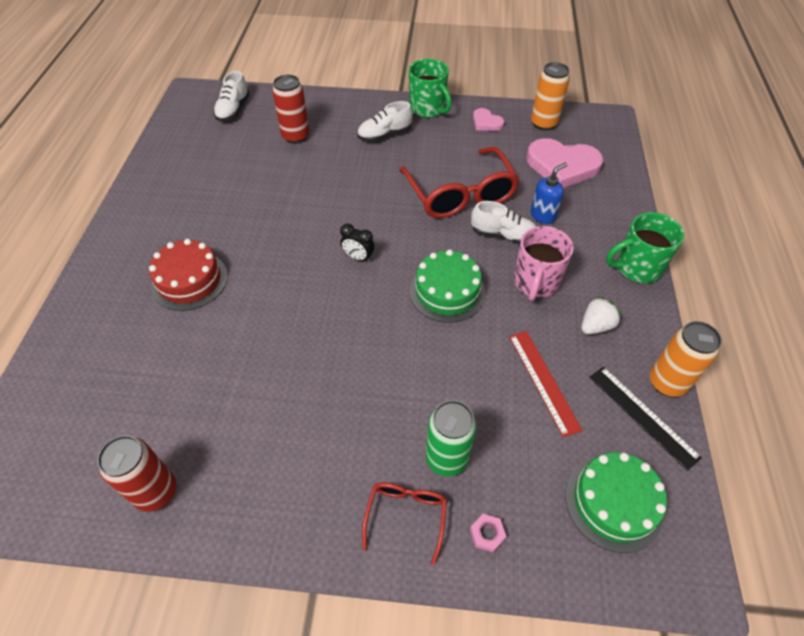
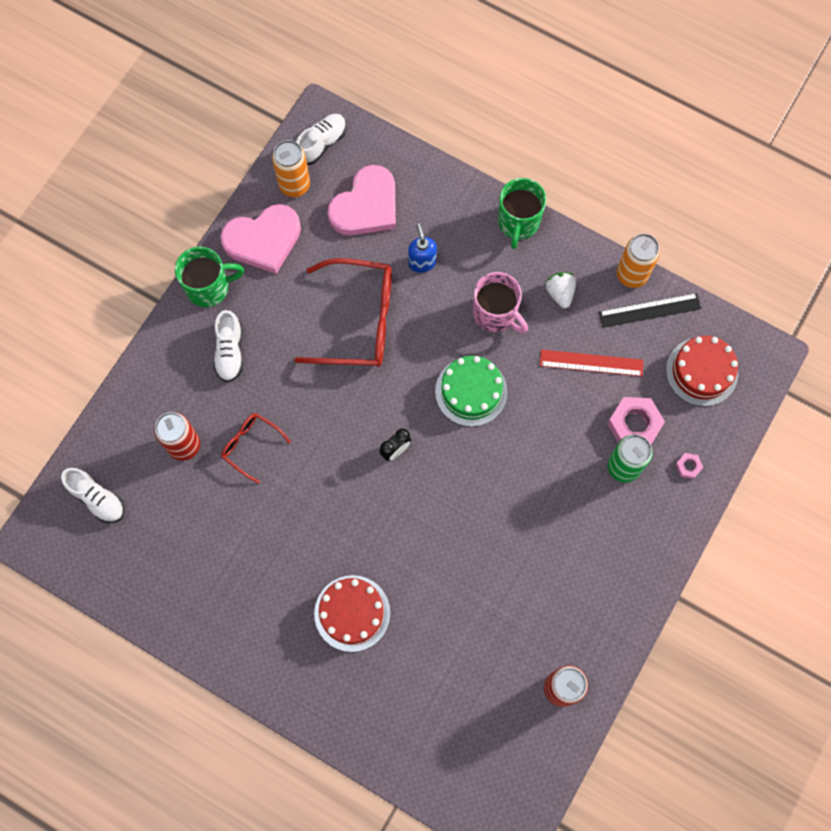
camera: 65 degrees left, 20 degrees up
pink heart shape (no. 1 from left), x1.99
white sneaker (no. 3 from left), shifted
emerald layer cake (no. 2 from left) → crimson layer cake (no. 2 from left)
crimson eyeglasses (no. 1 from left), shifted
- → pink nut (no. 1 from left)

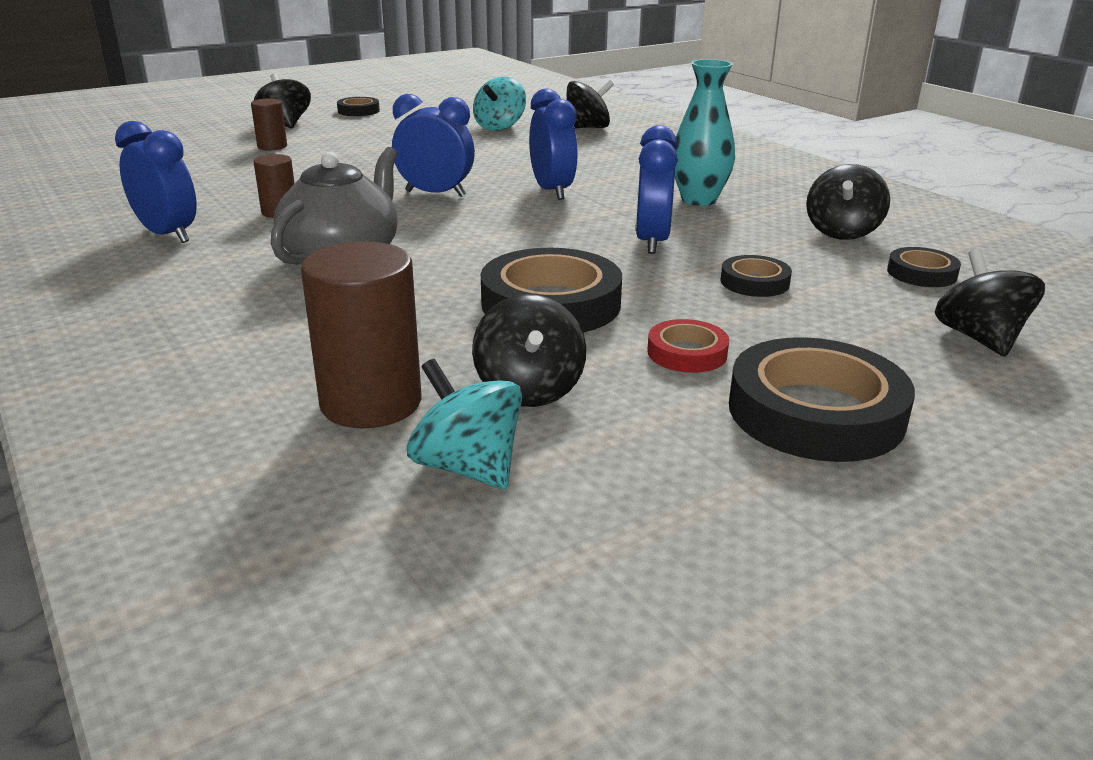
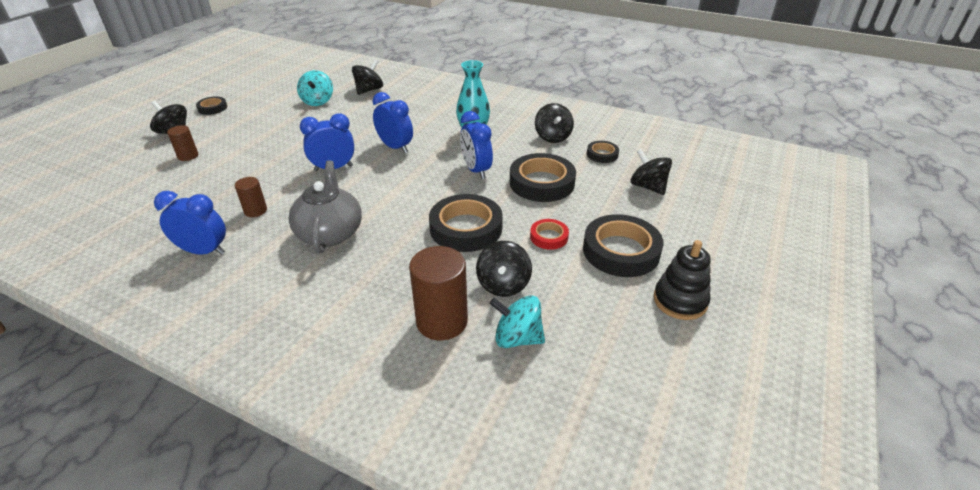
camera: 30 degrees left, 10 degrees up
jet-black tape (no. 3 from left), x1.94
jet-black toy top (no. 2 from left in the first image) → jet-black toy top (no. 3 from left), 45 degrees clockwise
- → jet-black stacking toy

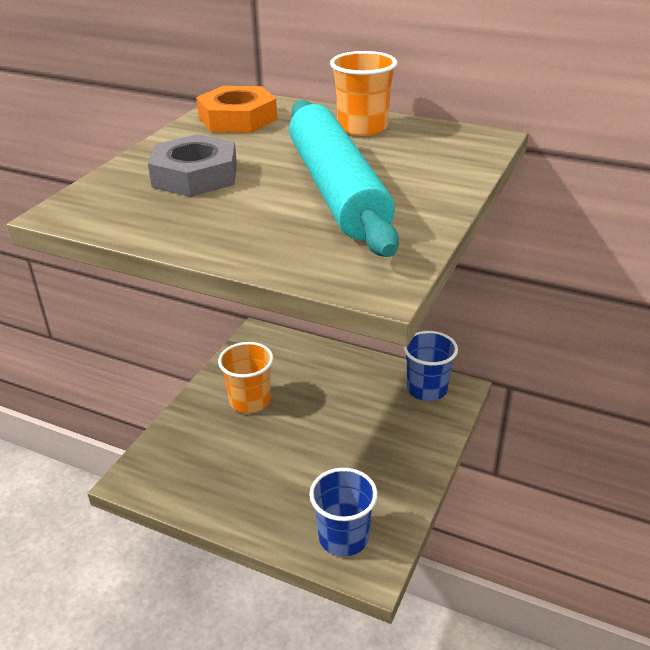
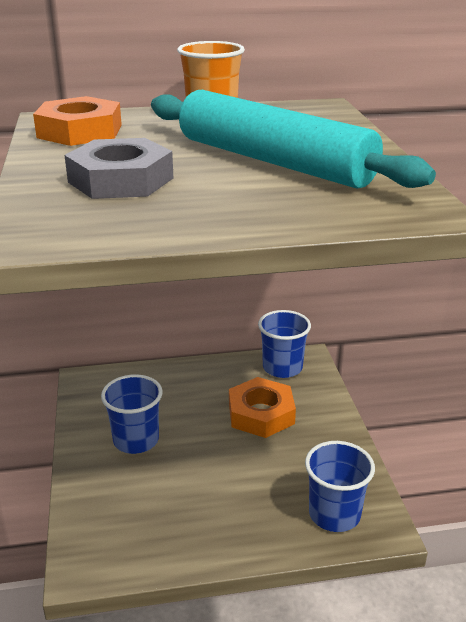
camera: 35 degrees left, 5 degrees down
orange cup (no. 1 from left) → royal blue cup (no. 1 from left)
- → orange nut (no. 2 from left)

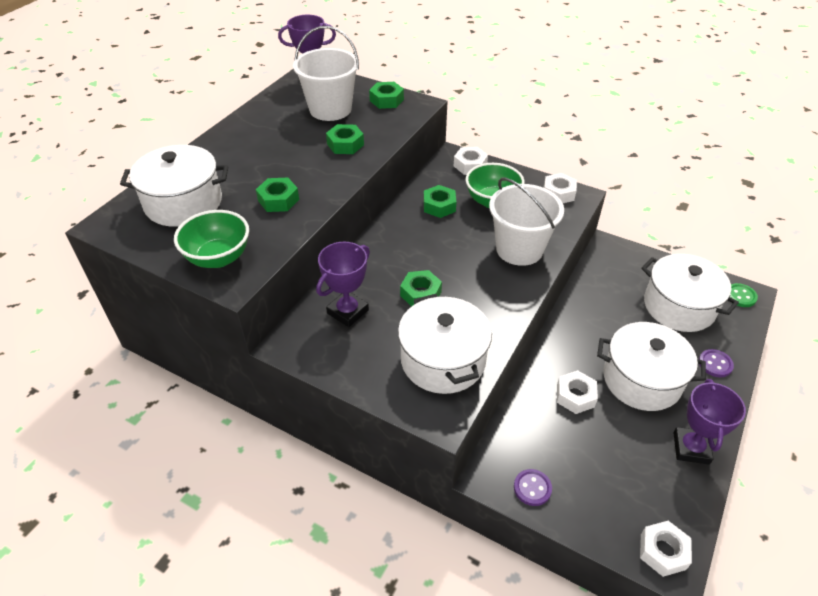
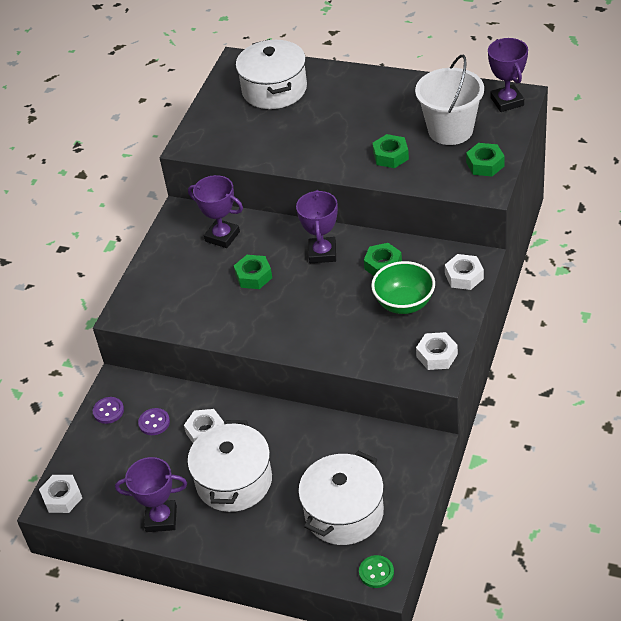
camera: 85 degrees right, 0 degrees up
emerald nut (no. 1 from left) → -
white pail (no. 2 from left) → -
emerald deep dish (no. 1 from left) → -
white pot (no. 2 from left) → -
purple shirt button (no. 2 from left), shifted
- → purple award cup (no. 3 from left)

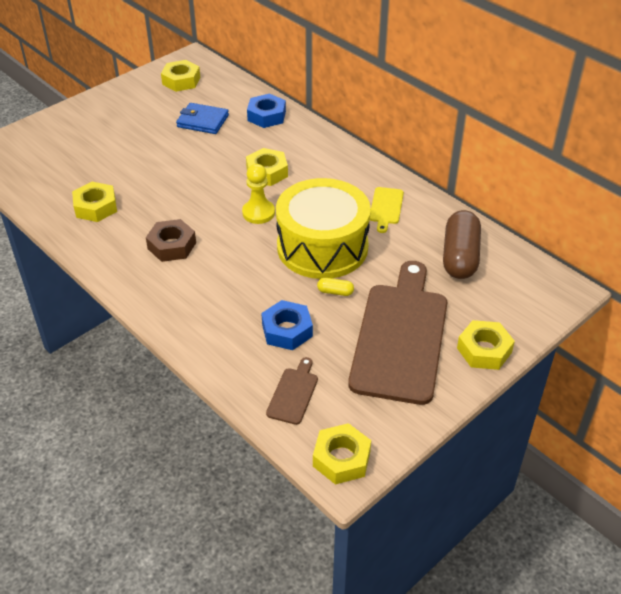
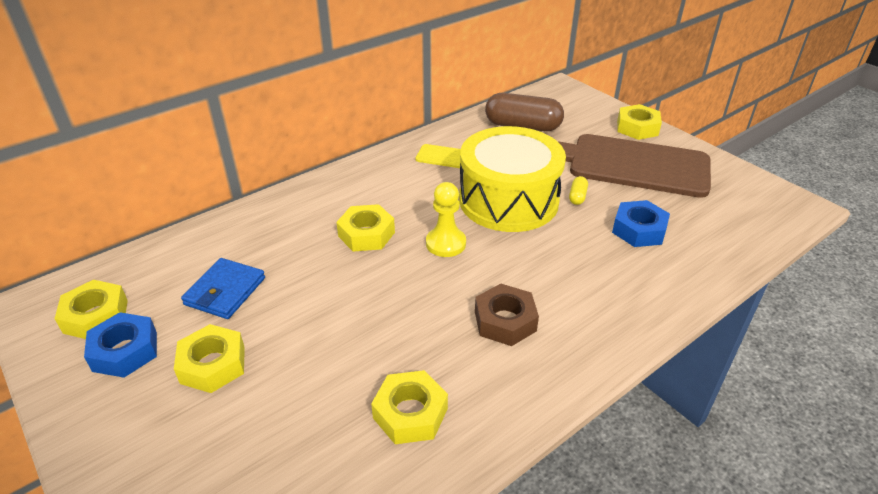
camera: 85 degrees left, 5 degrees down
royal blue nut (no. 1 from left), shifted
brown bread board (no. 1 from left) → -
bright yellow nut (no. 4 from left in the first image) → bright yellow nut (no. 2 from left), shifted

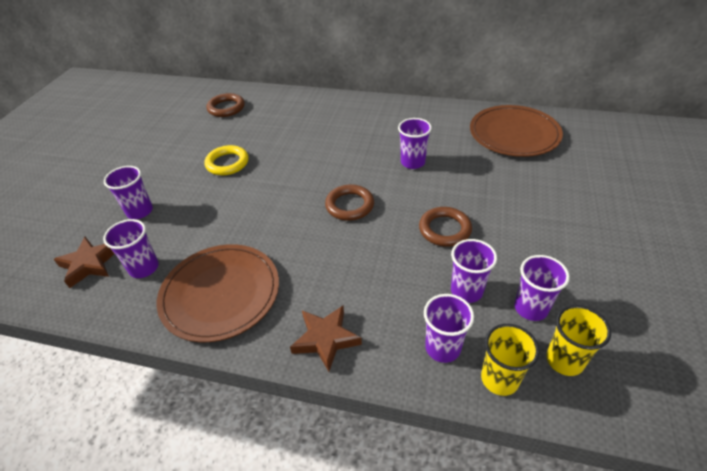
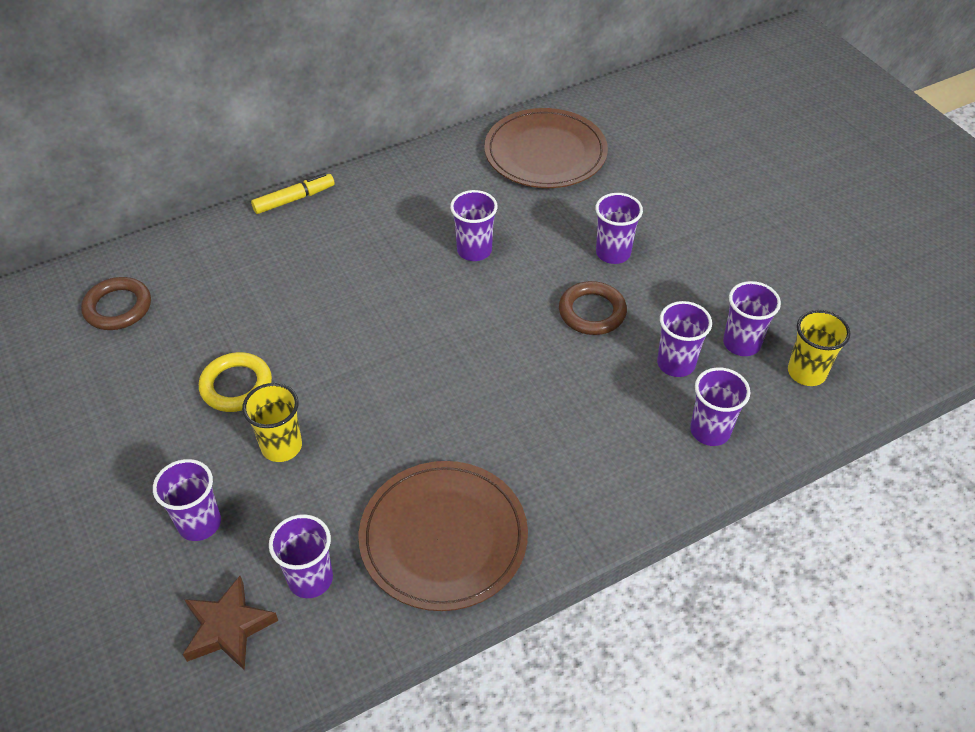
camera: 45 degrees left, 5 degrees up
brown torus (no. 2 from left) → -
brown star (no. 2 from left) → -
bright yellow cup (no. 1 from left), shifted
- → bright yellow felt pen
- → purple cup (no. 4 from left)

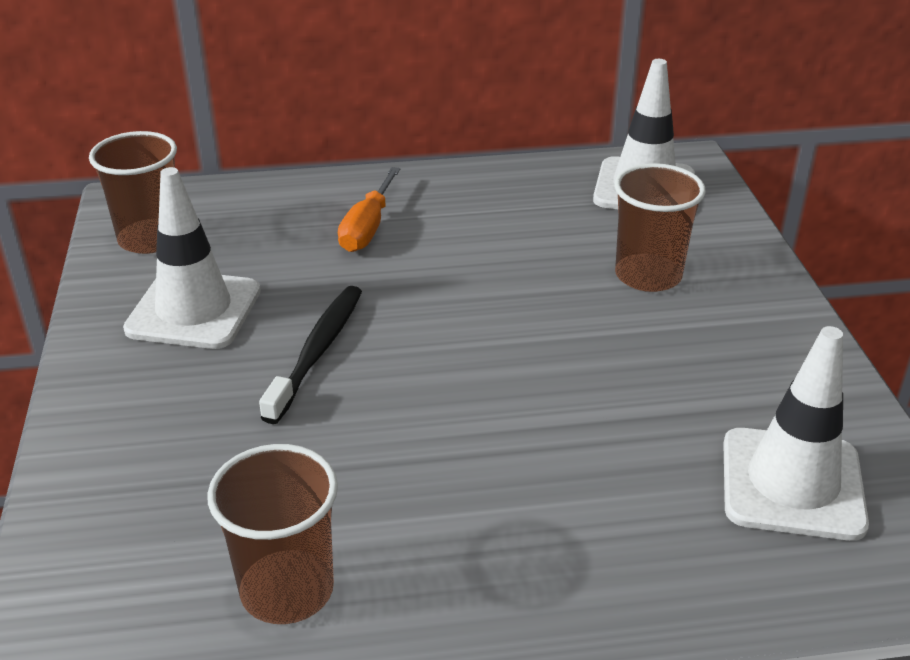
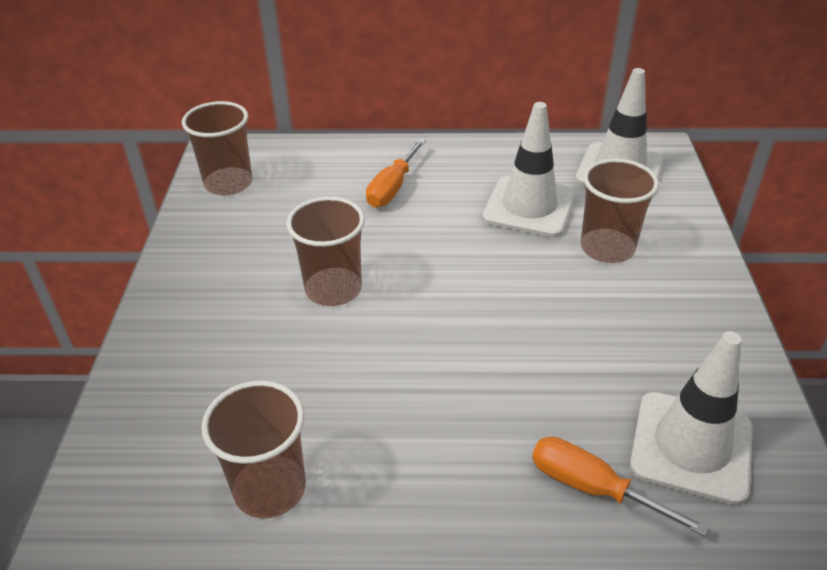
camera: 10 degrees right, 5 degrees up
white road cone (no. 1 from left), shifted
jet-black dental brush → brown cup (no. 3 from left)
- → orange screwdriver (no. 2 from left)

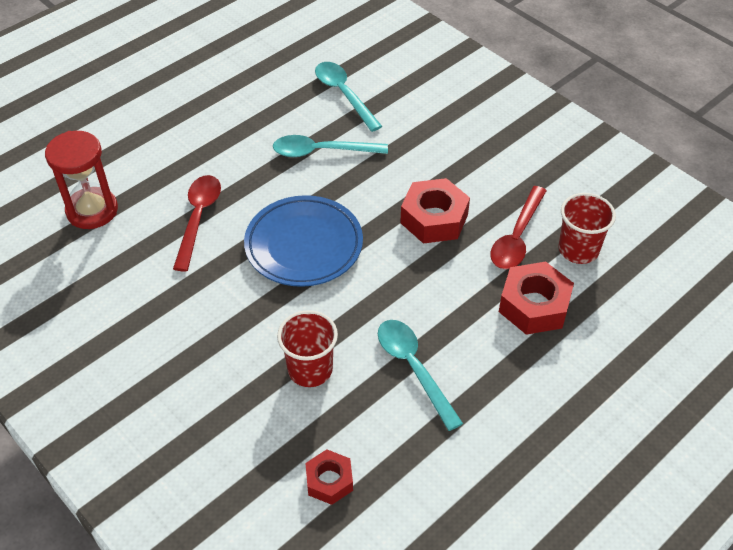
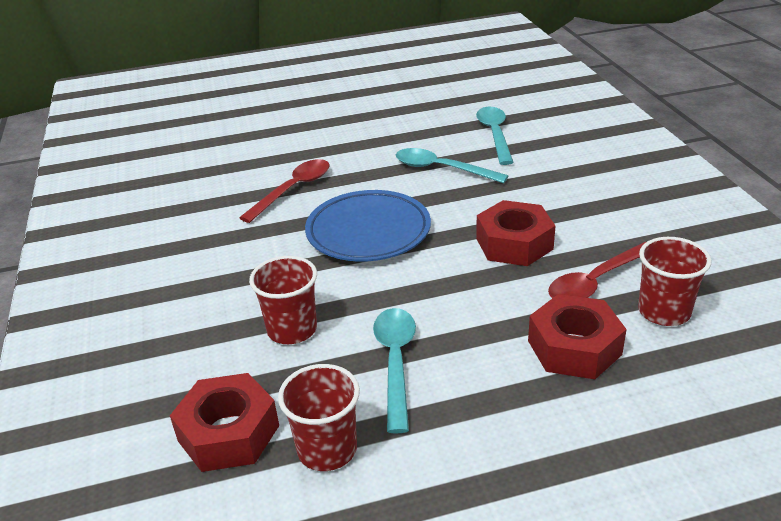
camera: 30 degrees right, 15 degrees down
crimson sand timer → -
crimson nut (no. 1 from left), x1.65
- → crimson cup (no. 2 from left)

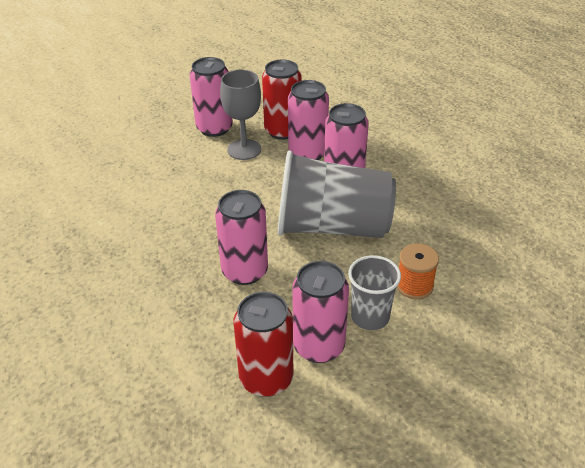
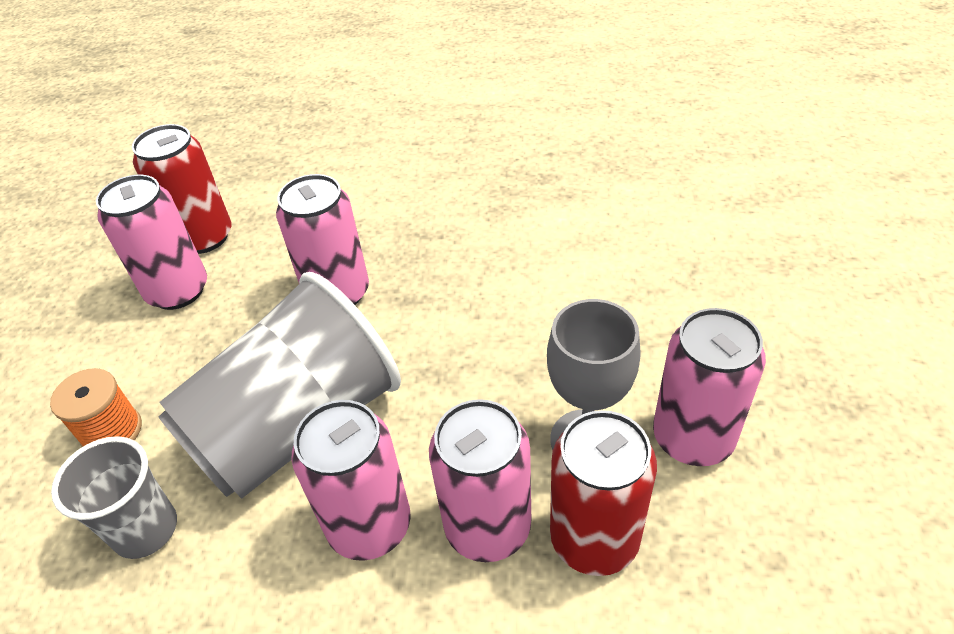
camera: 135 degrees right, 5 degrees up
gray cup (no. 2 from left in the first image) → gray cup (no. 1 from left), shifted

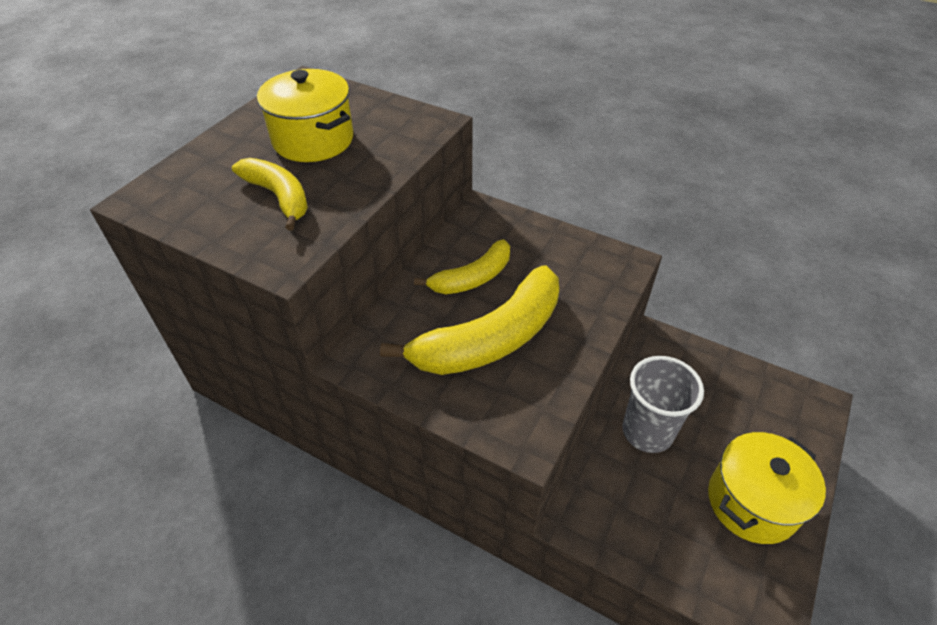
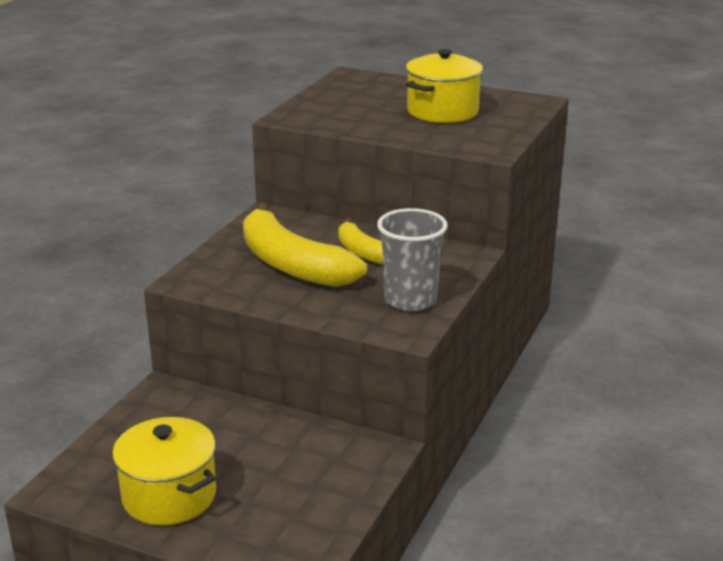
camera: 85 degrees right, 20 degrees down
bright yellow banana fruit (no. 1 from left) → -
gray cup, shifted

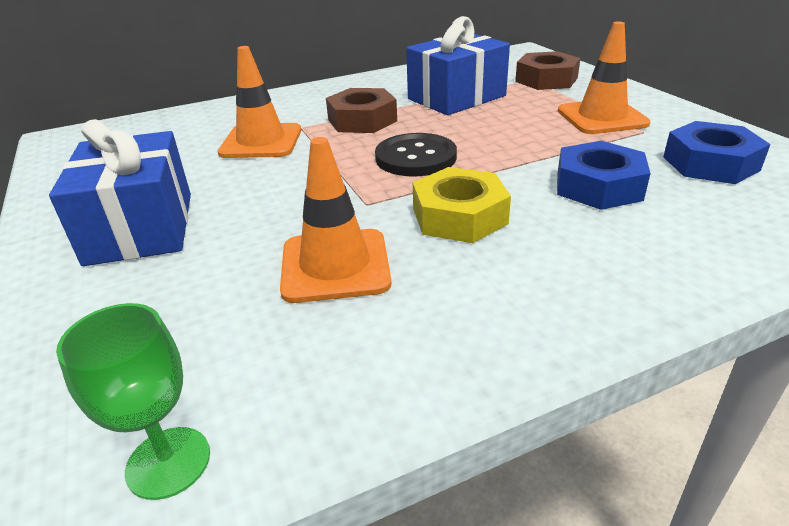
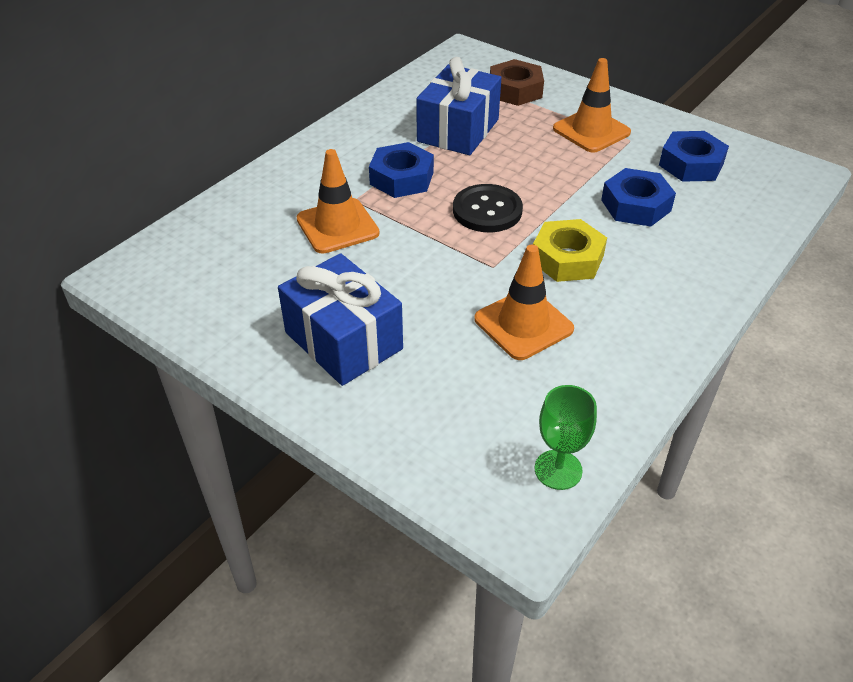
camera: 30 degrees left, 10 degrees up
brown nut (no. 1 from left) → royal blue nut (no. 1 from left)

